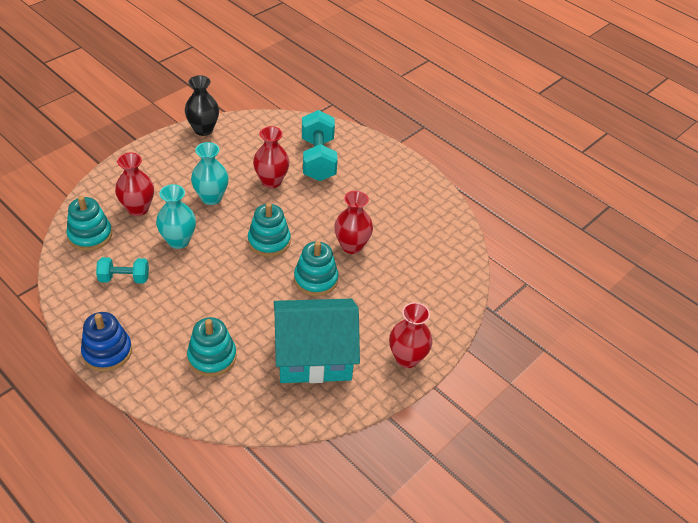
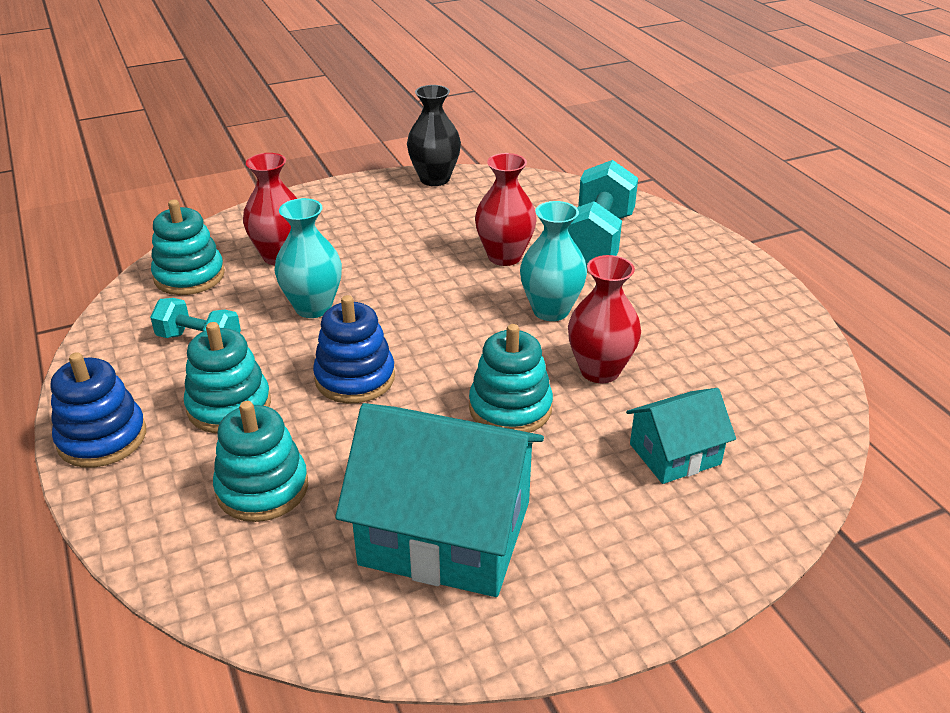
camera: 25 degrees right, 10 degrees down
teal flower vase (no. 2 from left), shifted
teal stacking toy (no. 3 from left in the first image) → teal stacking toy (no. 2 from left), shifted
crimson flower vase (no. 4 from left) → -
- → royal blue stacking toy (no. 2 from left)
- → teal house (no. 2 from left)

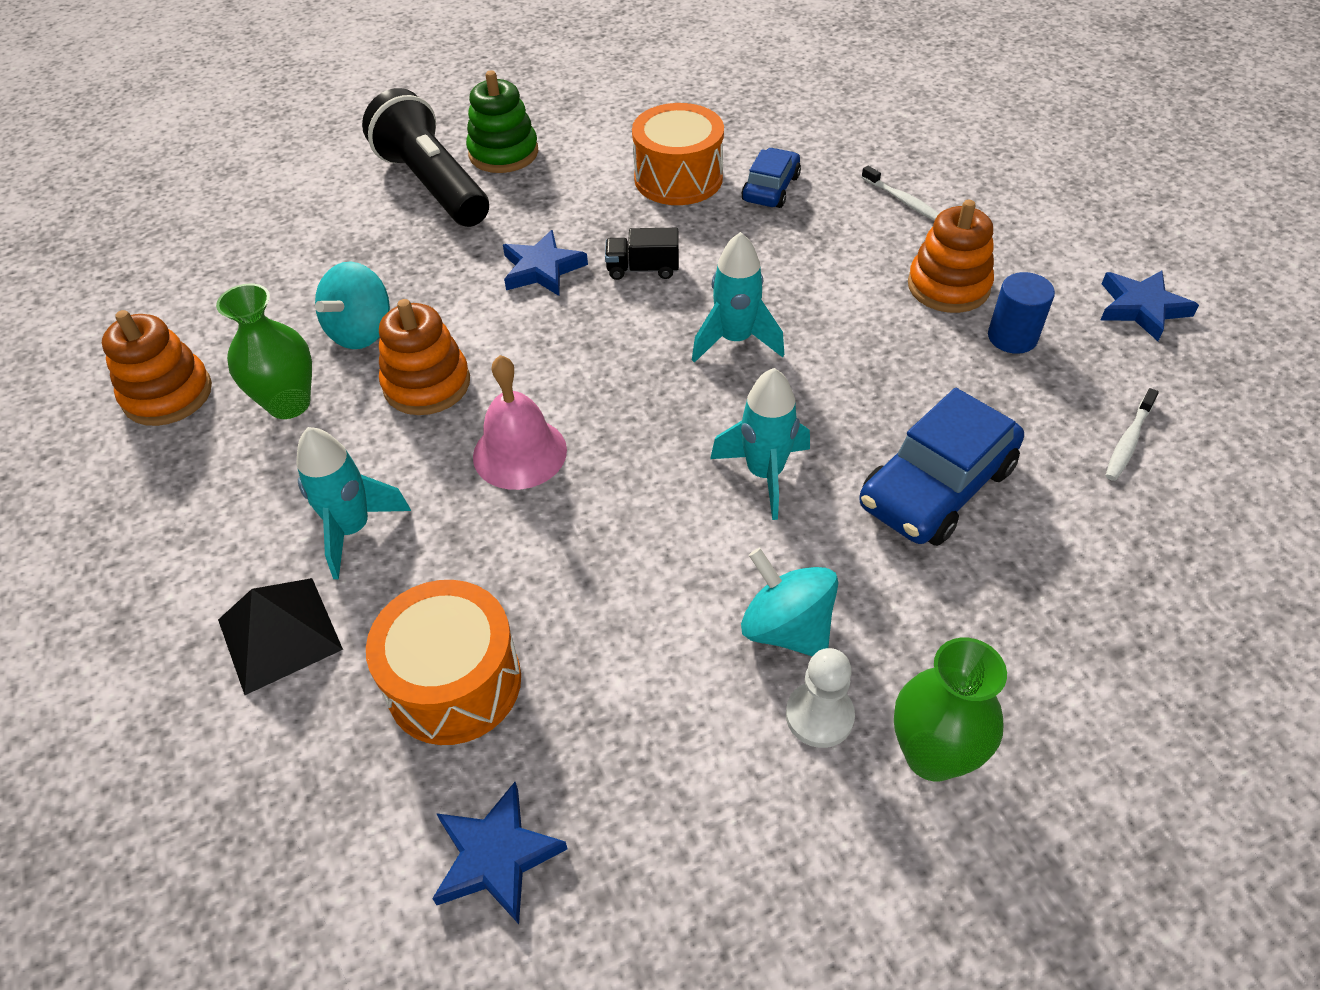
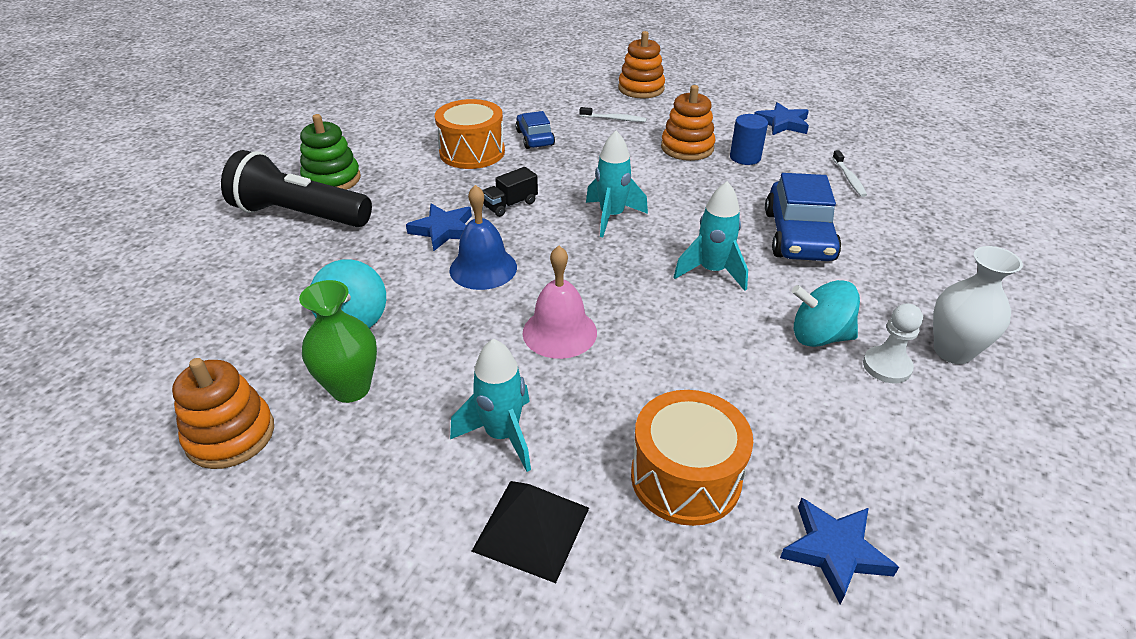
camera: 40 degrees left, 10 degrees down
orange stacking toy (no. 2 from left), shifted
emerald flower vase (no. 2 from left) → white flower vase
- → royal blue school bell

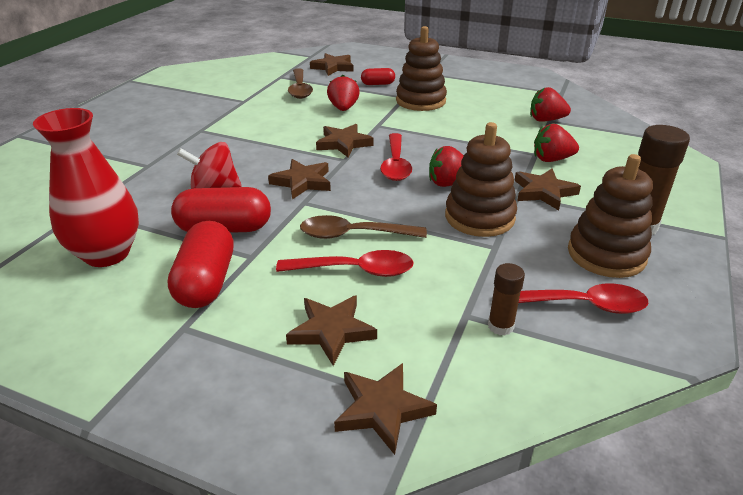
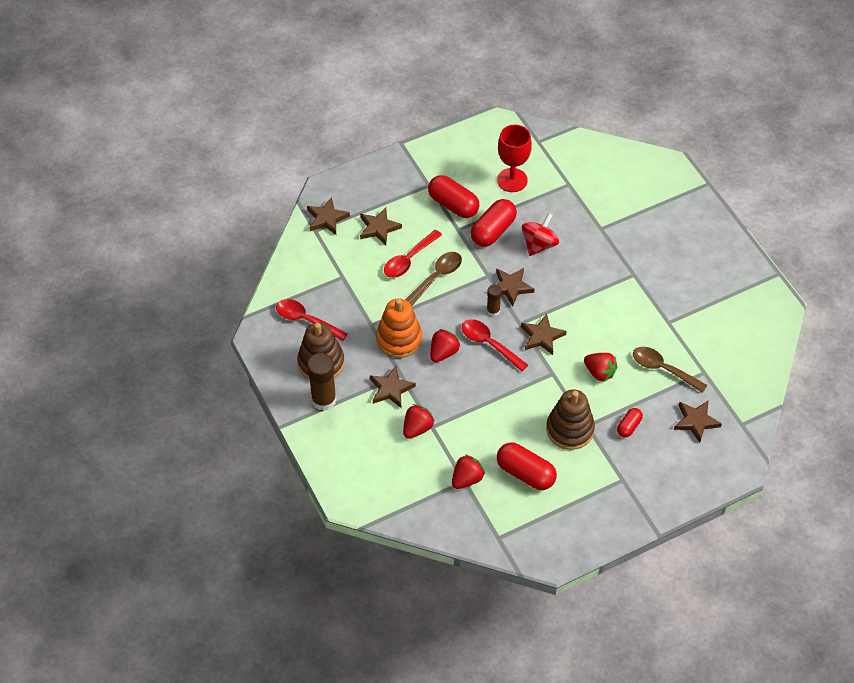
camera: 130 degrees right, 20 degrees up
crimson flower vase → crimson chalice
brown stacking toy (no. 2 from left) → orange stacking toy
brown glue stick (no. 1 from left in the first image) → brown glue stick (no. 2 from left), shifted
crimson teaspoon (no. 3 from left in the first image) → crimson teaspoon (no. 1 from left), 75 degrees clockwise
- → crimson capsule (no. 3 from left)

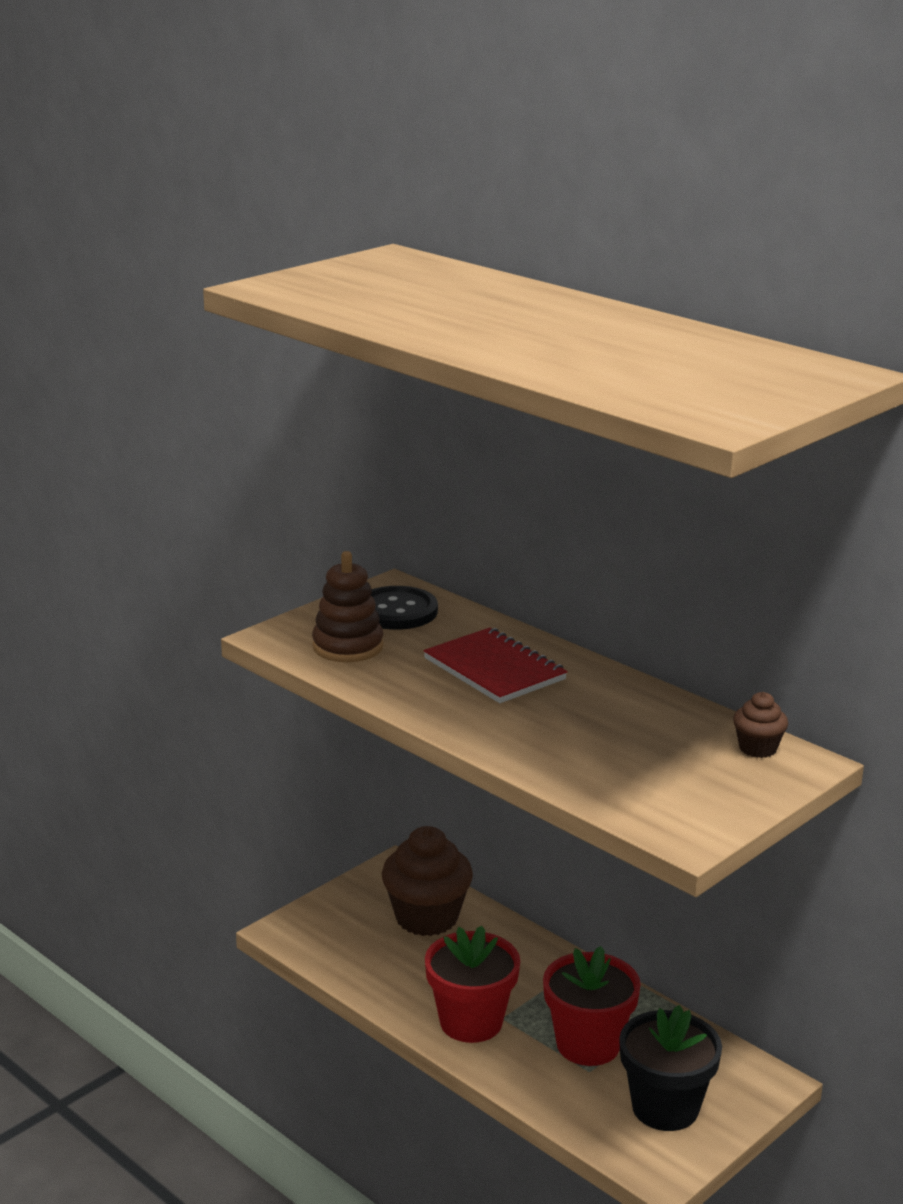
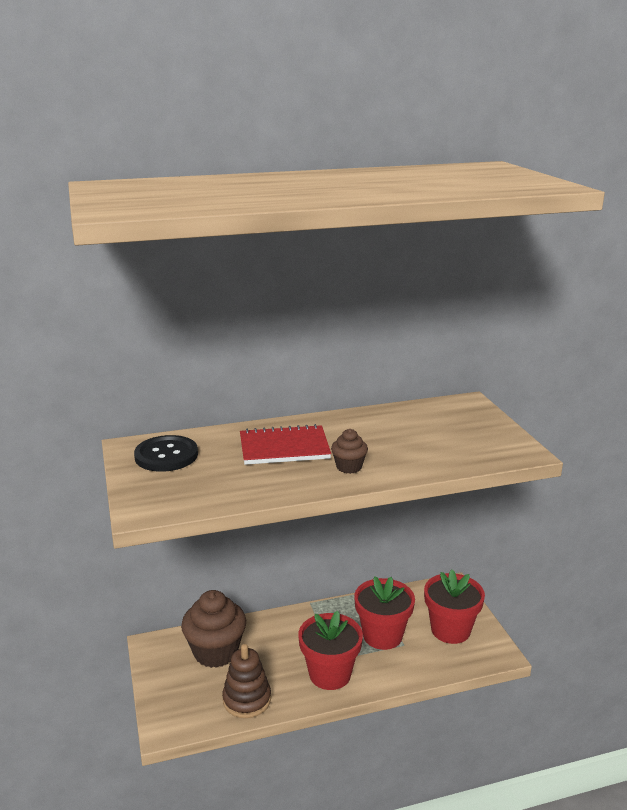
camera: 60 degrees left, 0 degrees up
brown stacking toy, shifted
brown cupcake (no. 2 from left), shifted
jet-black plant pot → crimson plant pot (no. 3 from left)

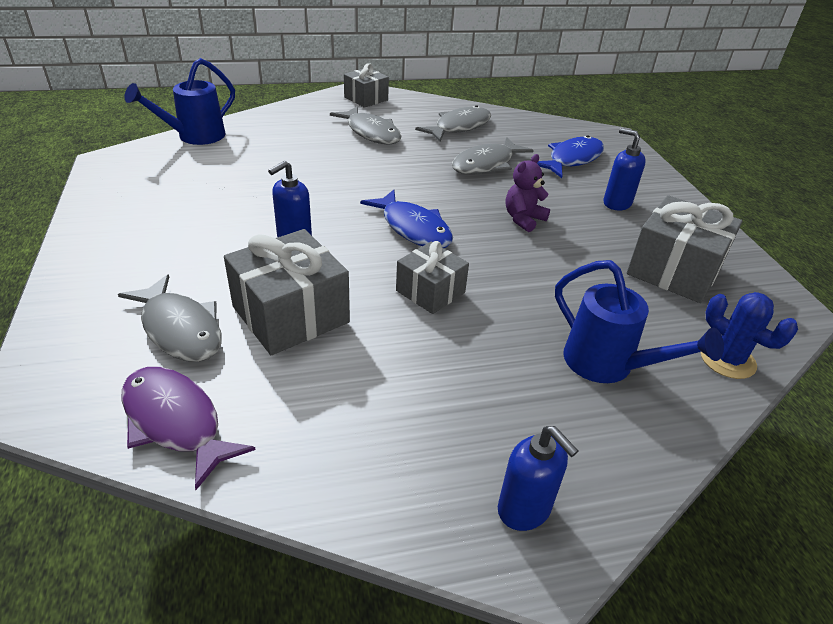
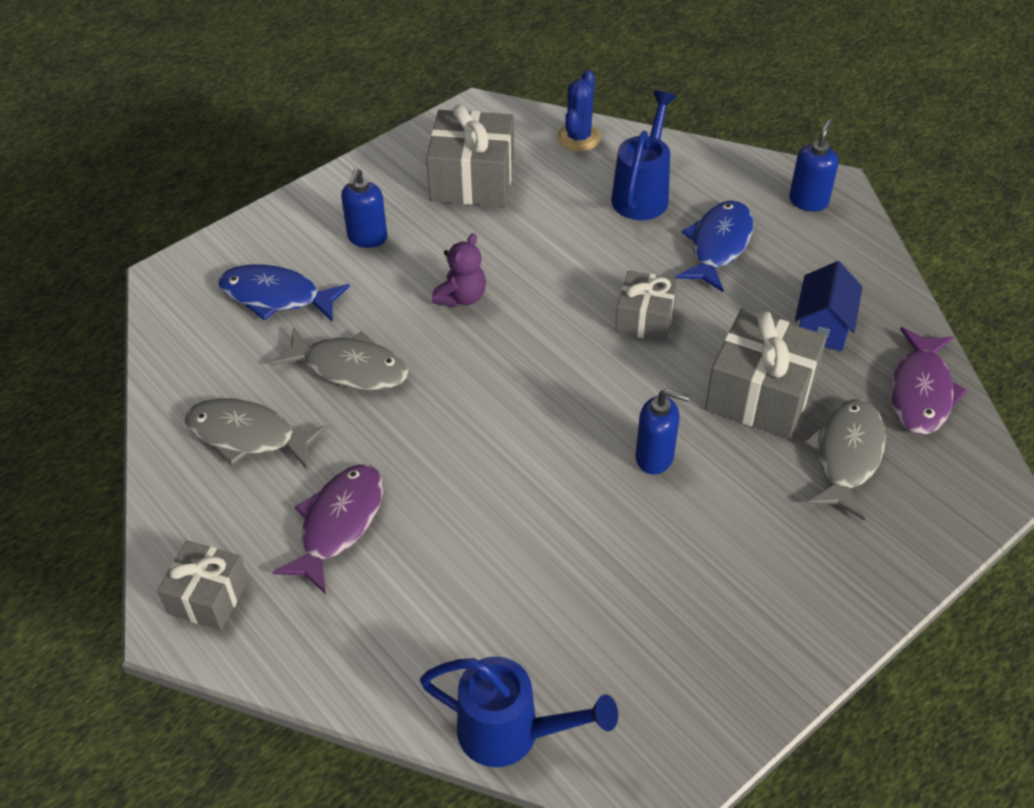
camera: 115 degrees left, 10 degrees up
gray toy fish (no. 2 from left) → purple toy fish (no. 1 from left)
purple teddy, 75 degrees counterclockwise
royal blue toy fish (no. 1 from left in the first image) → royal blue toy fish (no. 2 from left), shifted
- → royal blue house

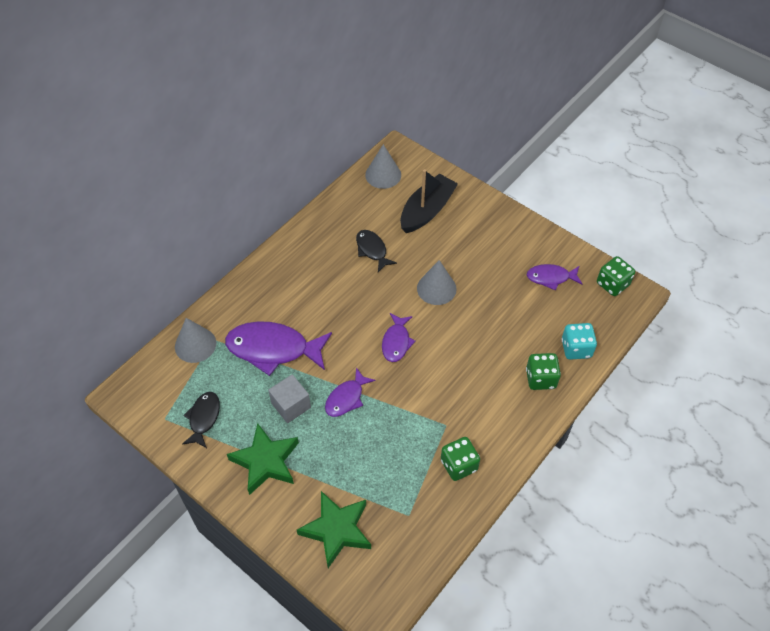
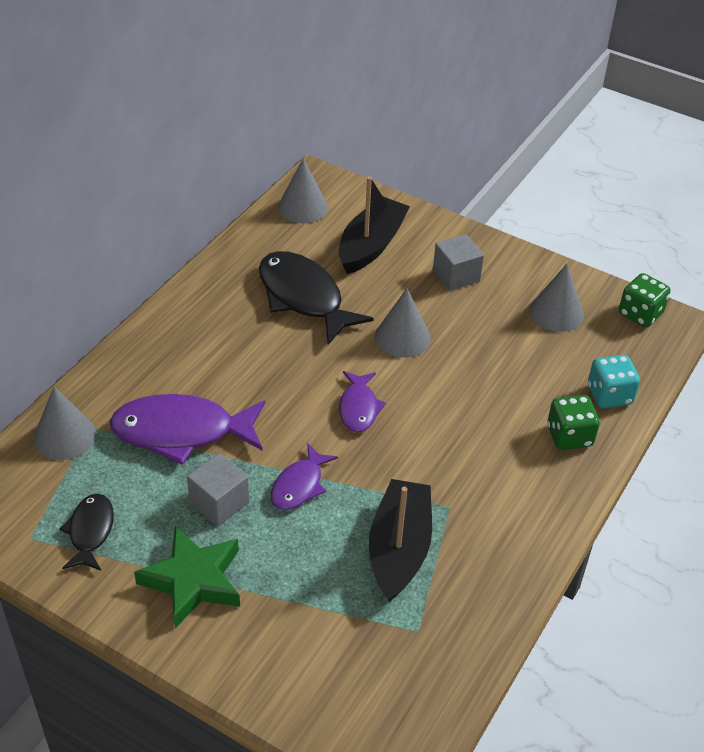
camera: 10 degrees left, 10 degrees down
jet-black toy fish (no. 2 from left), x1.81
purple toy fish (no. 4 from left) → gray cone (no. 4 from left)
emerald game die (no. 1 from left) → -
emerald star (no. 2 from left) → -
- → gray cube (no. 2 from left)
- → jet-black boat (no. 2 from left)

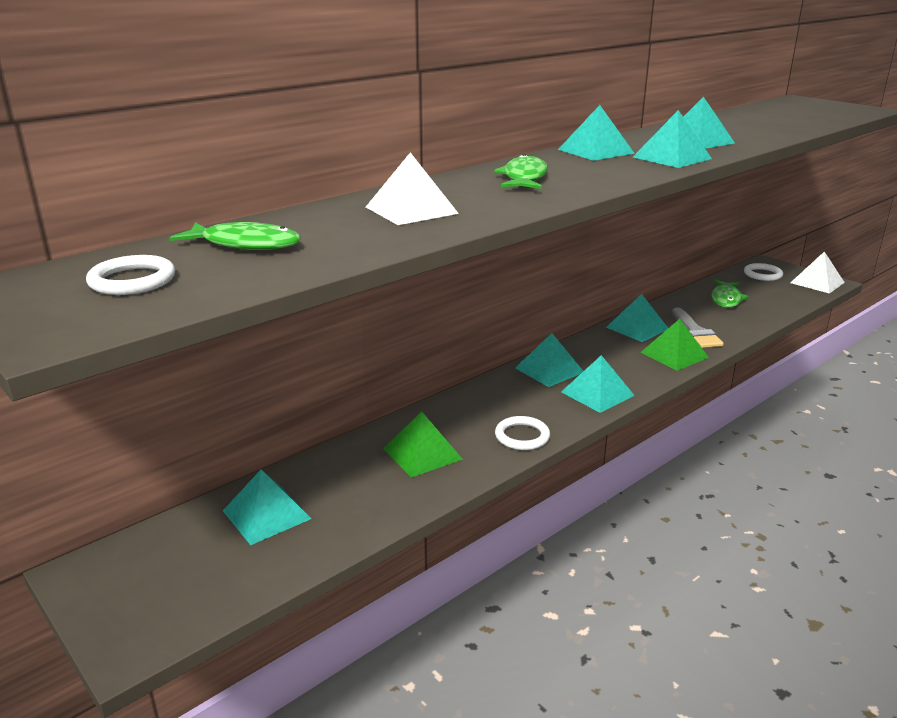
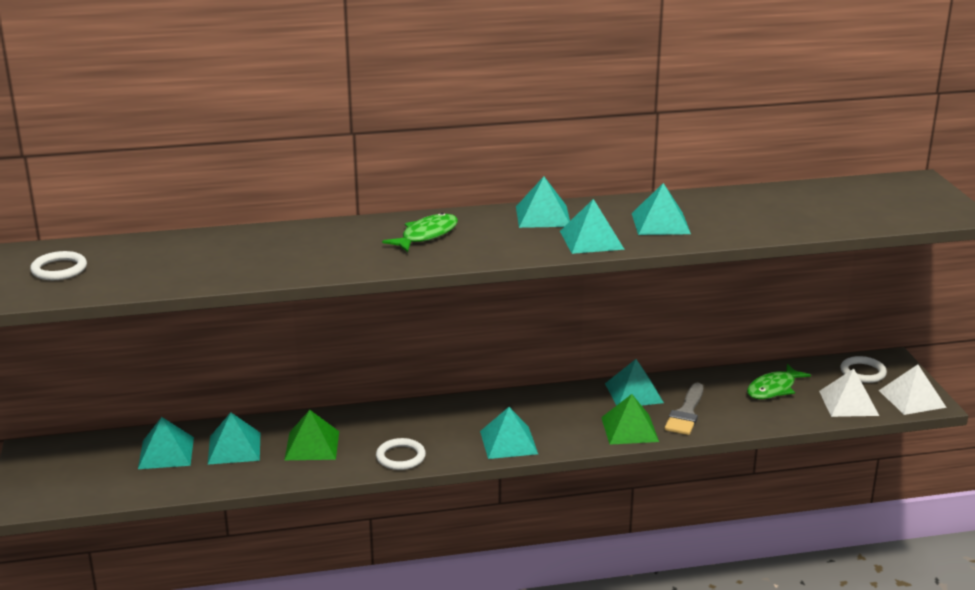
camera: 30 degrees right, 0 degrees up
white pyramid (no. 1 from left), shifted
emerald toy fish (no. 1 from left) → -
teal pyramid (no. 2 from left), shifted

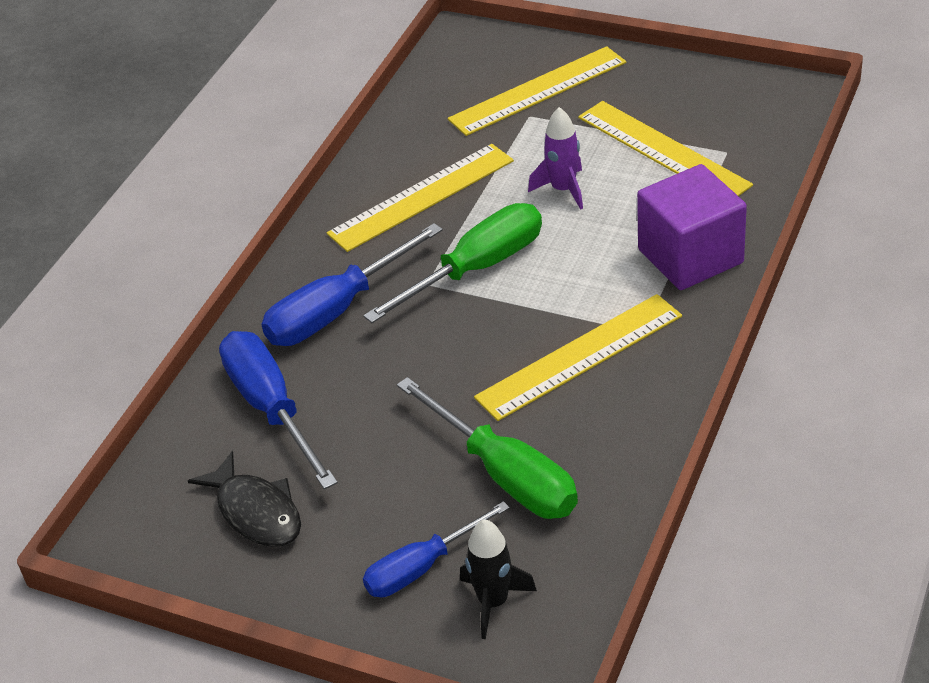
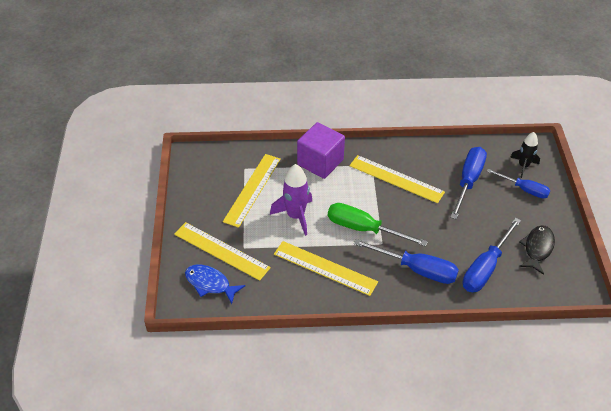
camera: 120 degrees left, 5 degrees up
purple spaceship, x1.50
emerald screwdriver (no. 2 from left) → royal blue screwdriver (no. 2 from left)
- → royal blue toy fish

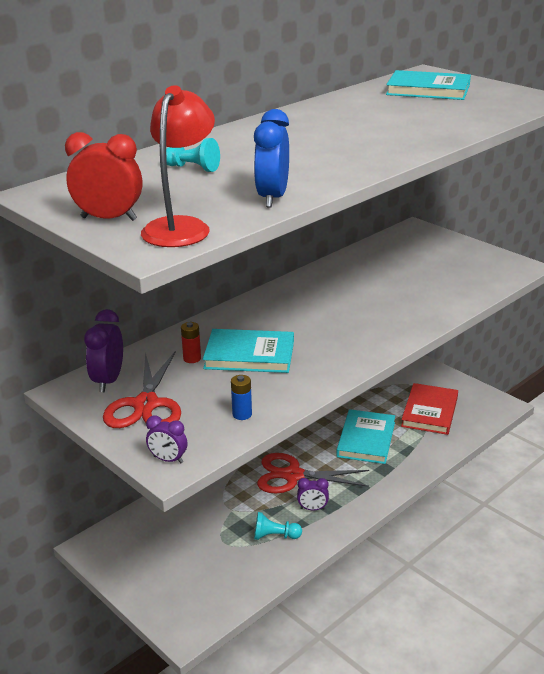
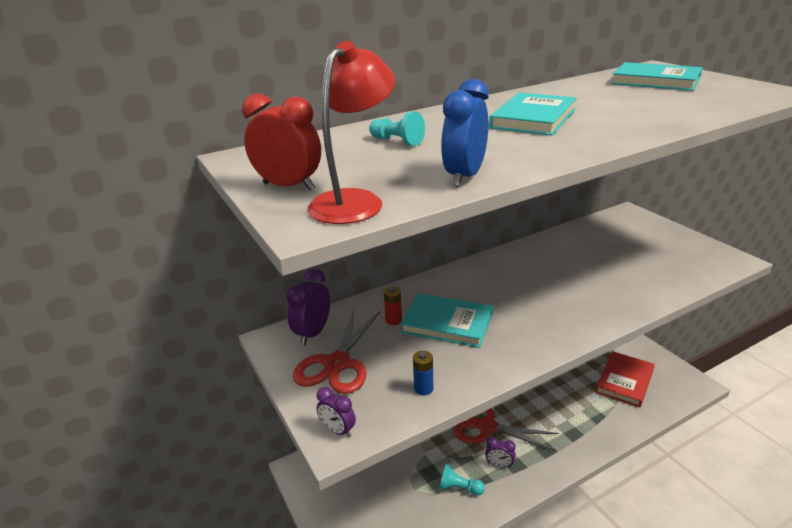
camera: 15 degrees right, 0 degrees up
teal book (no. 2 from left), shifted

